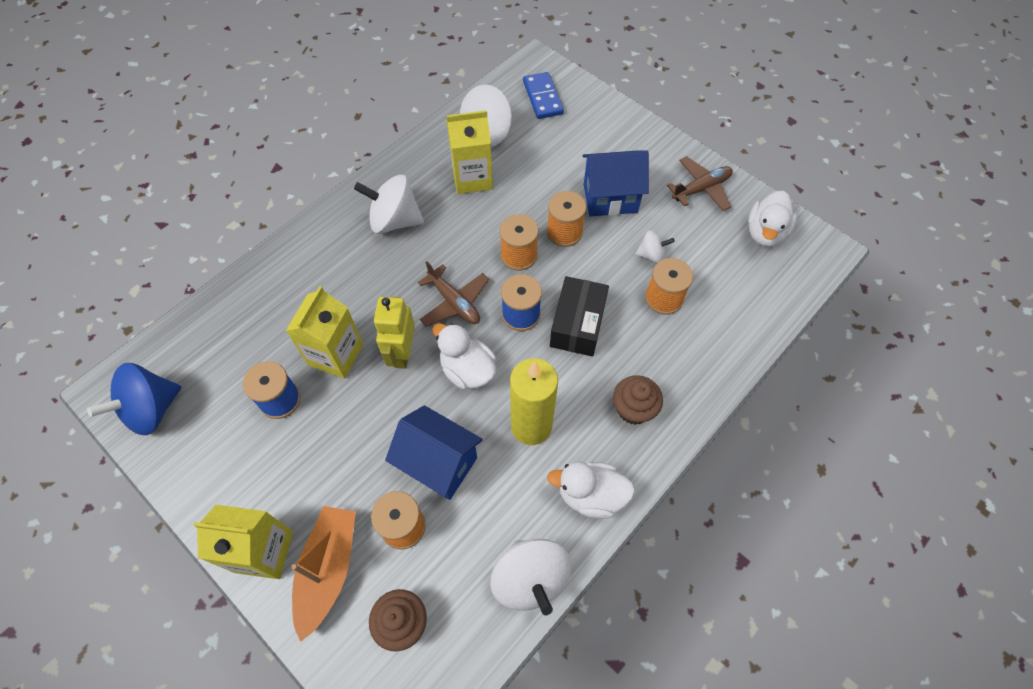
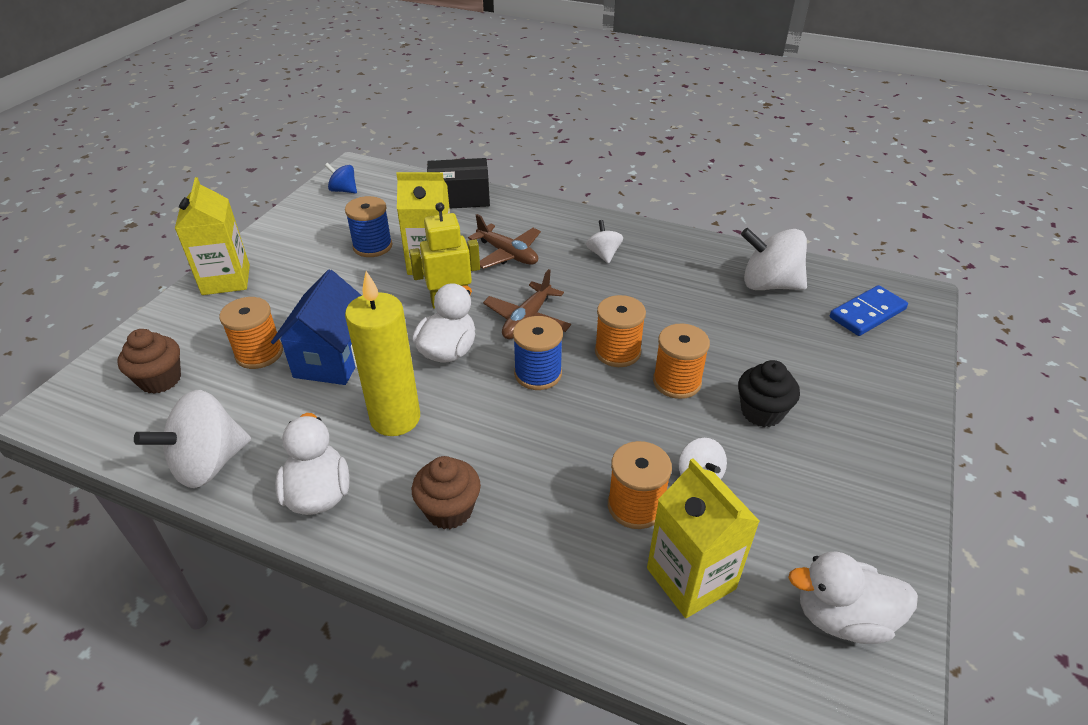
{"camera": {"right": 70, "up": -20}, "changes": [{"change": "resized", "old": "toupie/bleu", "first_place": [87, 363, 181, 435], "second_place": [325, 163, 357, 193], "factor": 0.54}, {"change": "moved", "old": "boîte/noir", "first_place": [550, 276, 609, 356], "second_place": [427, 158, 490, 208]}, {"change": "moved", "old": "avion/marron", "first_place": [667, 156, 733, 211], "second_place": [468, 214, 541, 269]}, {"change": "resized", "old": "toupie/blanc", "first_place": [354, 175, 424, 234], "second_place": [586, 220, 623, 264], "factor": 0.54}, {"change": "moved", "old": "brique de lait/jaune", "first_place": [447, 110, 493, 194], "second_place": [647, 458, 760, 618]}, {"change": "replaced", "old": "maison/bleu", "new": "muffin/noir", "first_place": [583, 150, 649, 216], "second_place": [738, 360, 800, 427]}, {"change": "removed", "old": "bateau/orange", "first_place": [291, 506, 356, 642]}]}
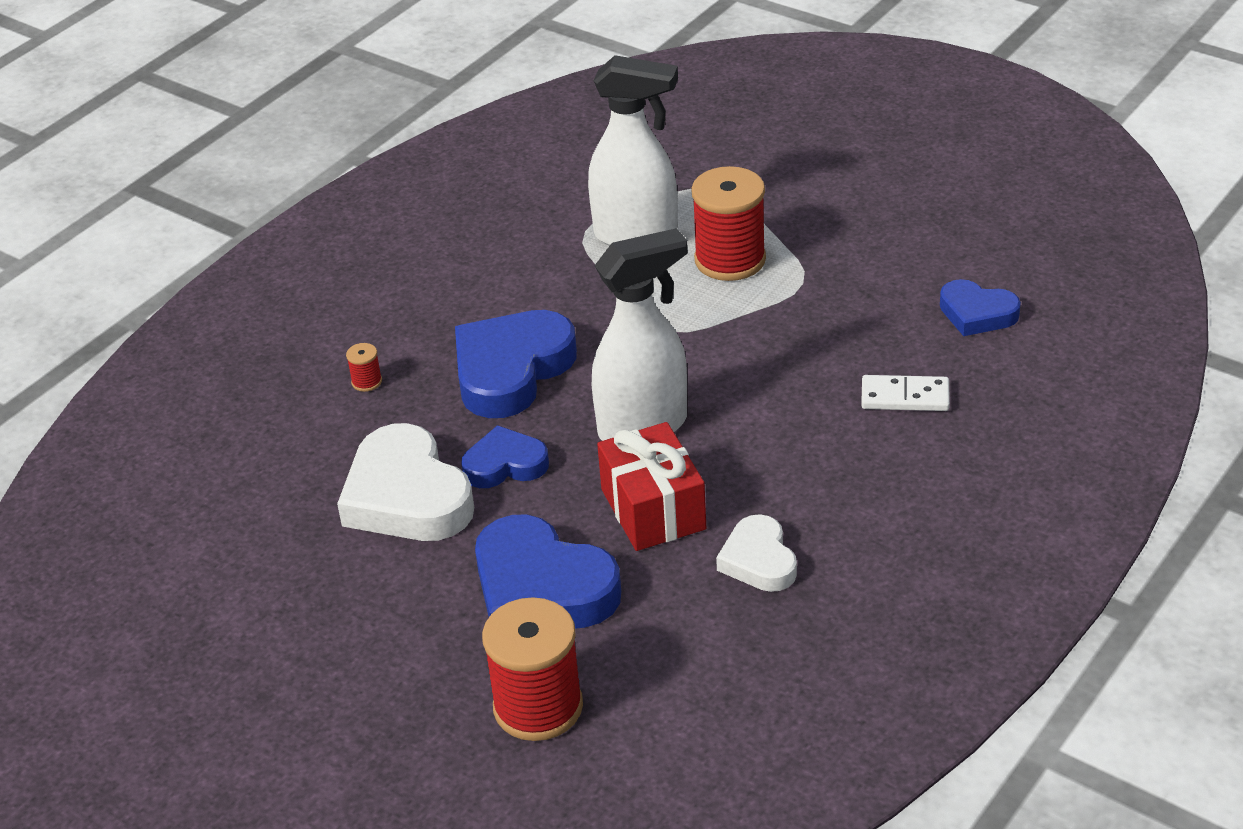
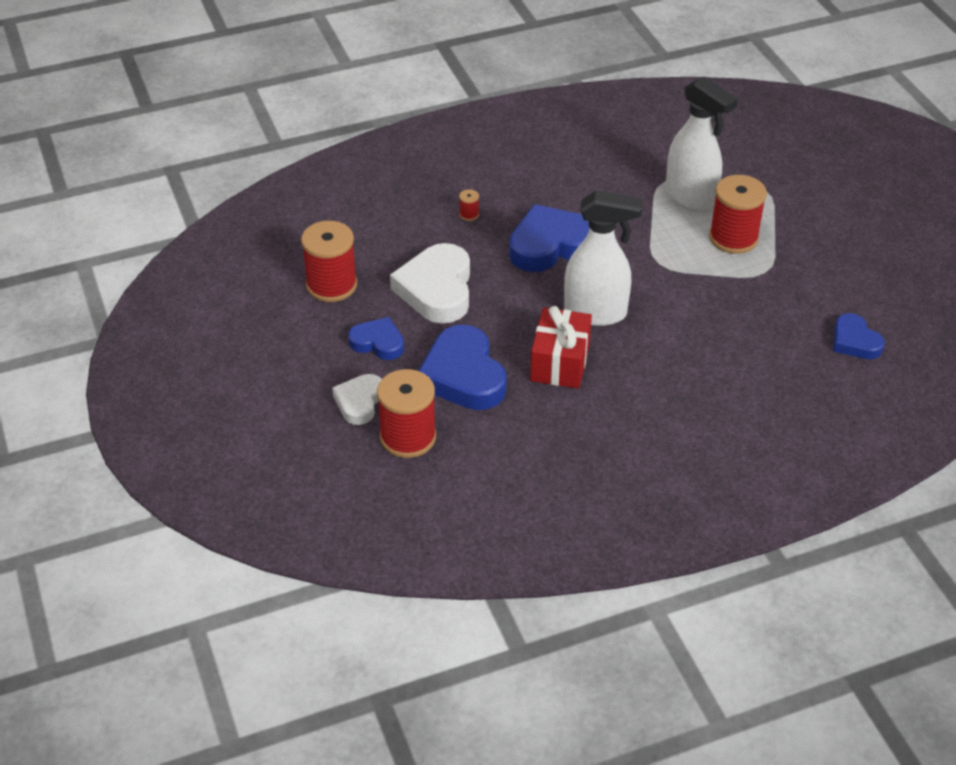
{"camera": {"right": 30, "up": 5}, "changes": [{"change": "added", "new": "bobine/rouge", "second_place": [301, 221, 357, 302]}, {"change": "moved", "old": "cœur/blanc", "first_place": [716, 514, 797, 592], "second_place": [332, 374, 382, 425]}, {"change": "moved", "old": "cœur/bleu", "first_place": [461, 425, 549, 488], "second_place": [348, 317, 404, 360]}, {"change": "removed", "old": "domino/blanc", "first_place": [861, 375, 950, 411]}]}
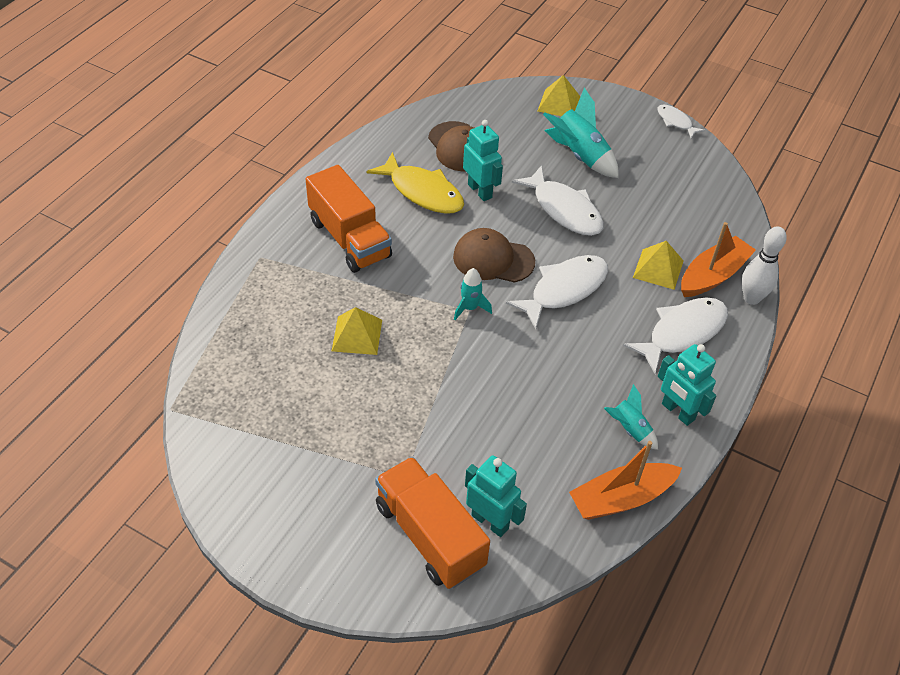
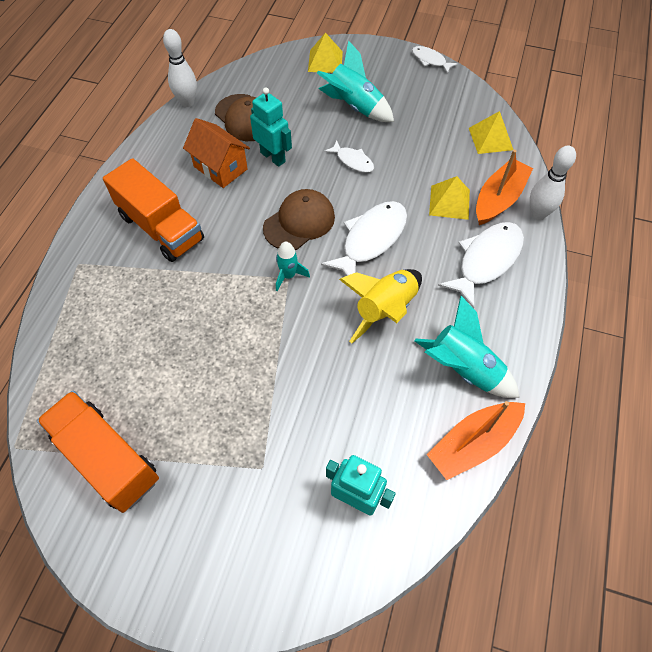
{"camera": {"right": -10, "up": 10}, "changes": [{"change": "moved", "old": "camion/orange", "first_place": [375, 457, 490, 589], "second_place": [37, 390, 159, 513]}, {"change": "added", "new": "quille/blanc", "second_place": [163, 29, 197, 107]}, {"change": "replaced", "old": "poisson/jaune", "new": "maison/orange", "first_place": [366, 152, 464, 214], "second_place": [183, 118, 250, 188]}, {"change": "turned", "old": "casquette/marron", "first_place": [453, 228, 535, 283], "second_place": [263, 189, 335, 250], "degrees": 135}, {"change": "resized", "old": "poisson/blanc", "first_place": [512, 165, 604, 236], "second_place": [324, 140, 374, 173], "factor": 0.54}, {"change": "added", "new": "fusée/jaune", "second_place": [339, 269, 422, 344]}, {"change": "resized", "old": "fusée/turquoise", "first_place": [604, 384, 658, 450], "second_place": [414, 295, 519, 398], "factor": 1.76}, {"change": "moved", "old": "pyramide/jaune", "first_place": [332, 307, 382, 355], "second_place": [469, 111, 513, 154]}, {"change": "removed", "old": "robot/turquoise", "first_place": [658, 344, 716, 426]}]}
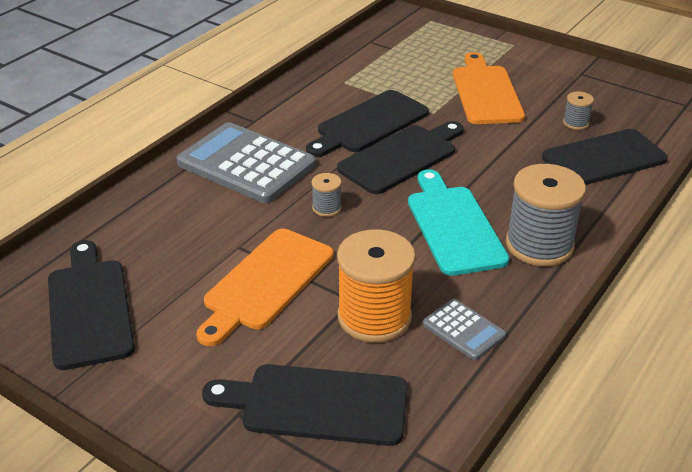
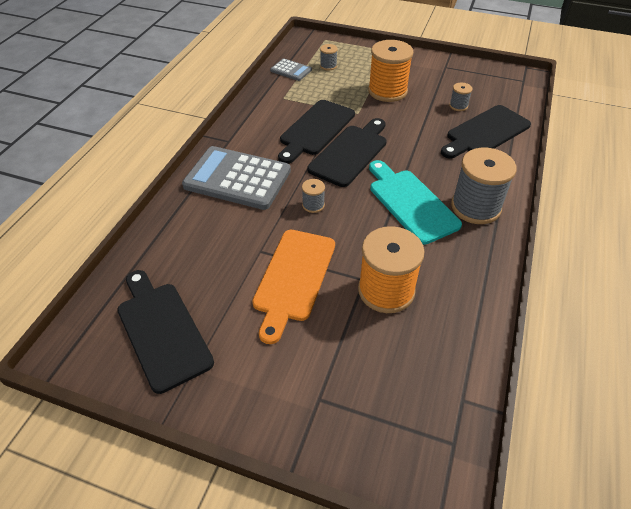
{"camera": {"right": -15, "up": 10}, "changes": [{"change": "moved", "old": "calculatrice/gris", "first_place": [423, 299, 506, 360], "second_place": [270, 58, 312, 81]}, {"change": "added", "new": "bobine/gris", "second_place": [320, 44, 338, 70]}, {"change": "replaced", "old": "planche à découper/orange", "new": "bobine/orange", "first_place": [453, 52, 525, 124], "second_place": [368, 40, 413, 102]}, {"change": "removed", "old": "planche à découper/noir", "first_place": [202, 364, 408, 446]}]}
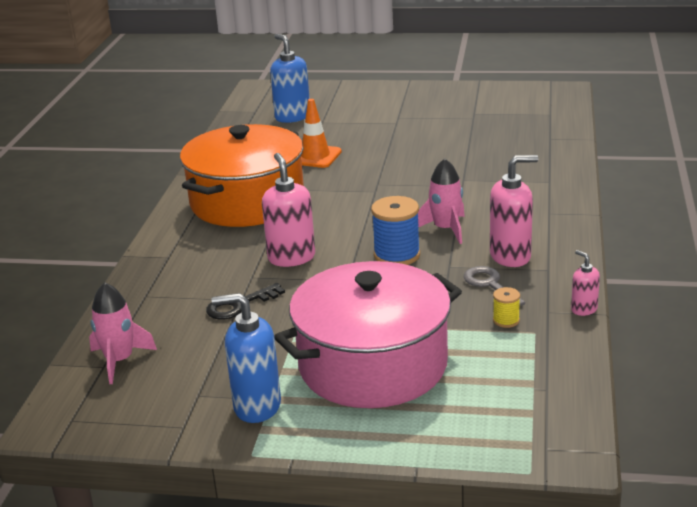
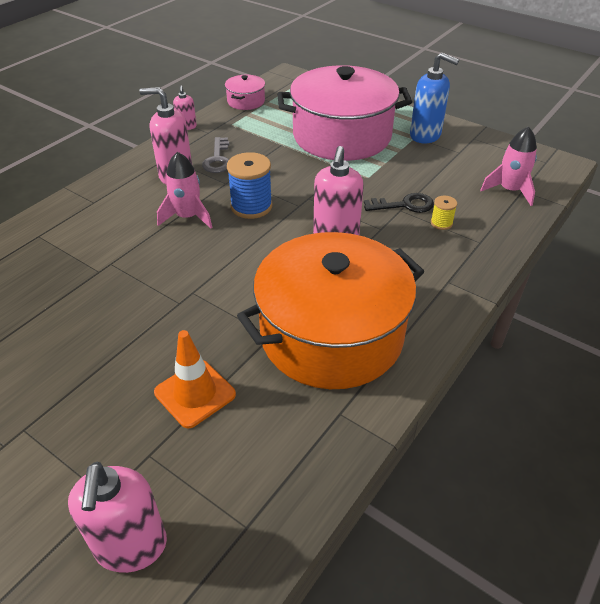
{"camera": {"right": -155, "up": 15}, "changes": [{"change": "recoloured", "old": "distributeur de savon/bleu", "new": "distributeur de savon/rose", "first_place": [270, 34, 310, 123], "second_place": [68, 462, 167, 573]}, {"change": "added", "new": "marmite/rose", "second_place": [225, 75, 265, 110]}, {"change": "moved", "old": "bobine/jaune", "first_place": [493, 287, 520, 328], "second_place": [431, 196, 457, 230]}]}
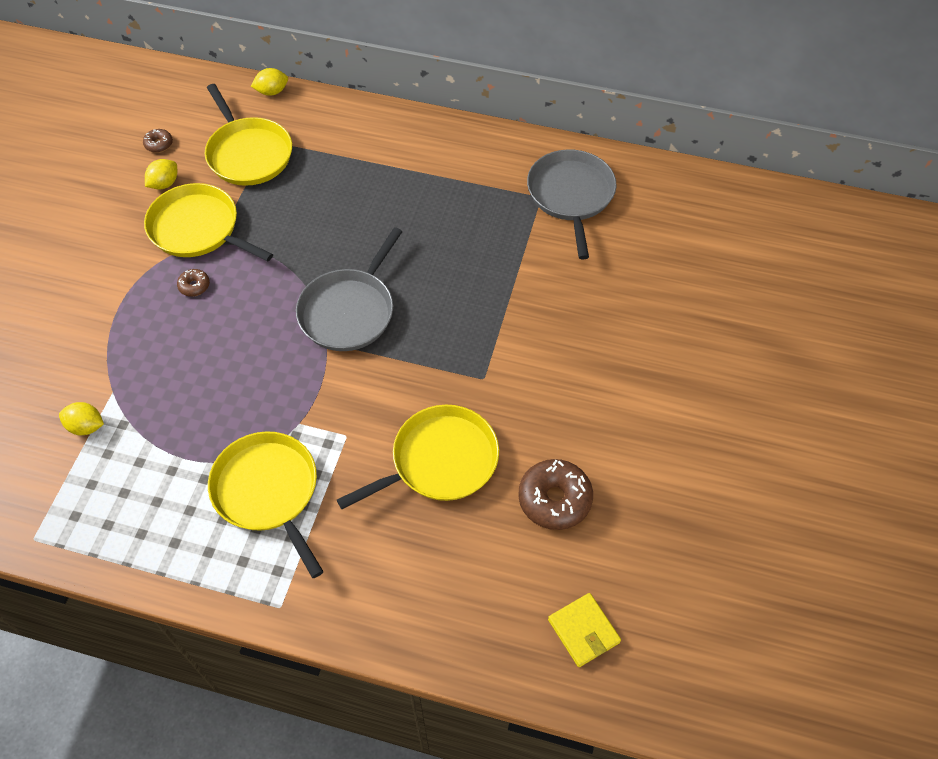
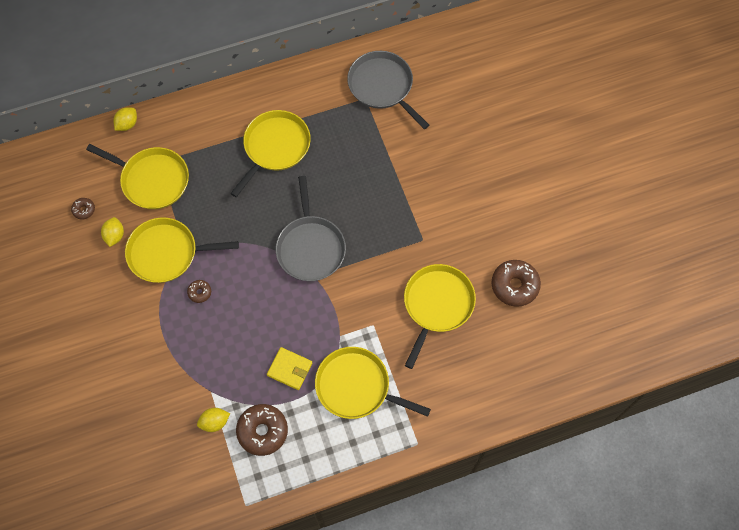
{"camera": {"right": -35, "up": 10}, "changes": [{"change": "added", "new": "poêle/jaune", "second_place": [230, 110, 311, 197]}, {"change": "added", "new": "beignet/marron", "second_place": [236, 404, 288, 456]}, {"change": "moved", "old": "portefeuille/jaune", "first_place": [548, 593, 621, 667], "second_place": [267, 347, 312, 390]}]}
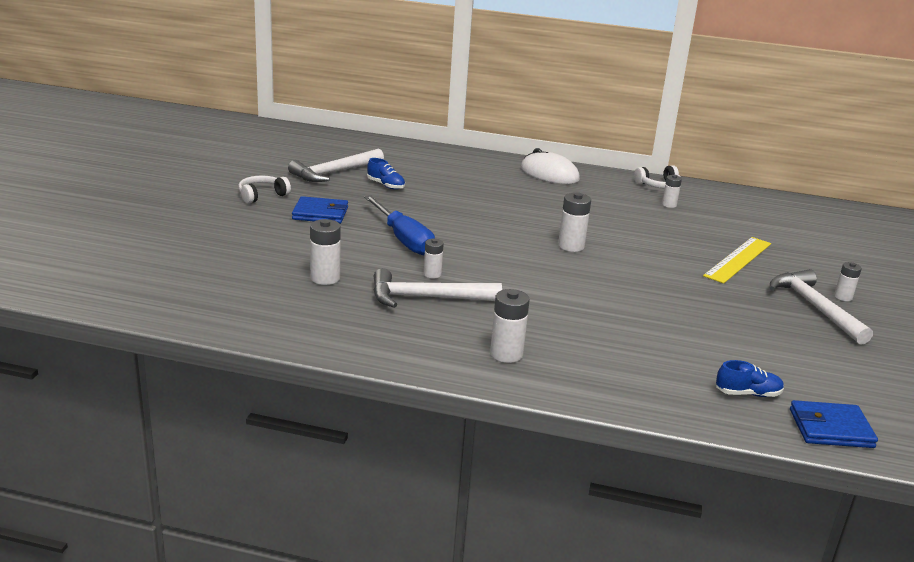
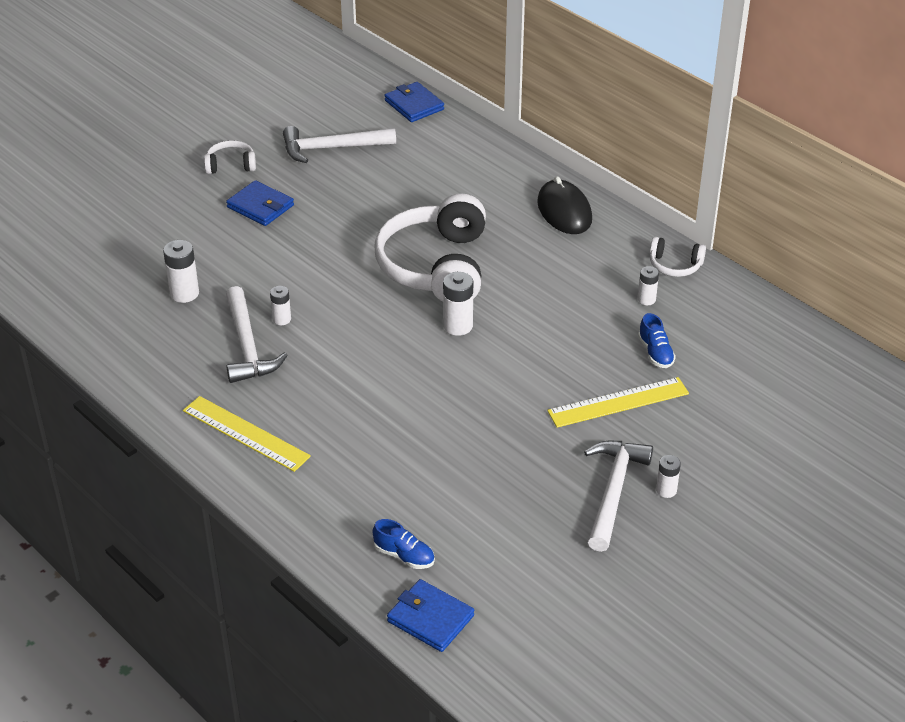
{"camera": {"right": 35, "up": 15}, "changes": [{"change": "replaced", "old": "pile/blanc", "new": "règle/jaune", "first_place": [490, 289, 530, 363], "second_place": [183, 396, 311, 472]}, {"change": "turned", "old": "marteau/blanc", "first_place": [373, 268, 502, 308], "second_place": [226, 286, 288, 383], "degrees": -135}, {"change": "added", "new": "casque audio/blanc", "second_place": [374, 194, 486, 302]}, {"change": "added", "new": "portefeuille/bleu", "second_place": [385, 82, 444, 122]}, {"change": "recoloured", "old": "souris/blanc", "new": "souris/noir", "first_place": [521, 148, 580, 184], "second_place": [537, 176, 592, 234]}, {"change": "moved", "old": "chaussure/bleu", "first_place": [367, 158, 405, 190], "second_place": [638, 313, 676, 368]}, {"change": "removed", "old": "tournevis/bleu", "first_place": [364, 195, 435, 255]}]}
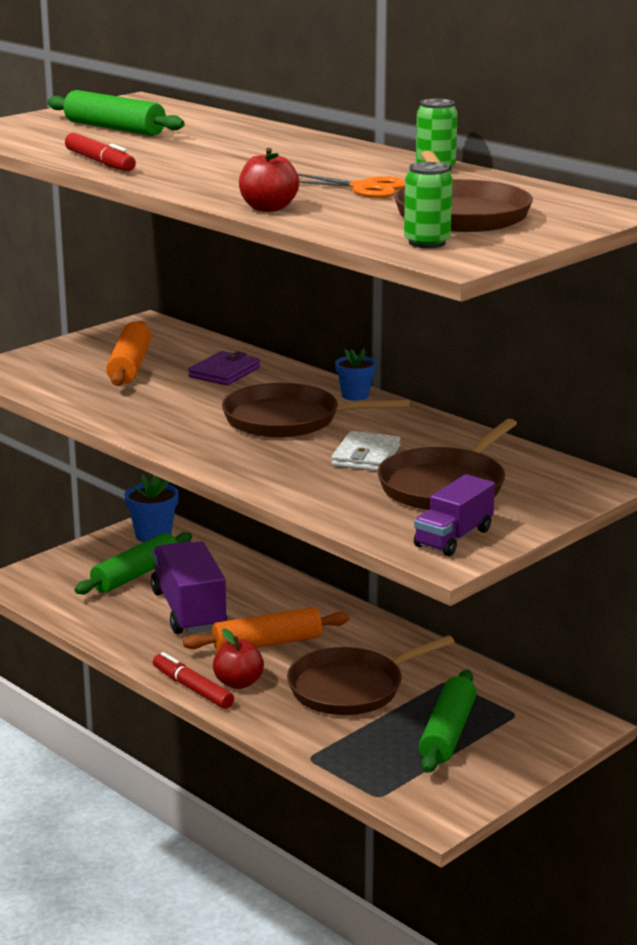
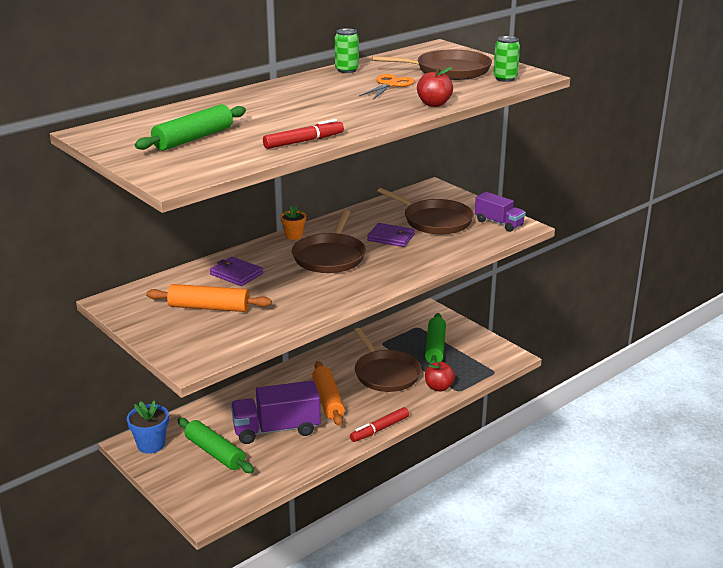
{"camera": {"right": -85, "up": 5}, "changes": [{"change": "recoloured", "old": "pot de fleurs/bleu", "new": "pot de fleurs/orange", "first_place": [335, 348, 376, 401], "second_place": [280, 206, 306, 240]}, {"change": "recoloured", "old": "portefeuille/blanc", "new": "portefeuille/violet", "first_place": [331, 431, 400, 471], "second_place": [367, 223, 415, 247]}, {"change": "turned", "old": "rouleau à pâtisserie/vert", "first_place": [419, 670, 477, 773], "second_place": [425, 313, 446, 365], "degrees": 75}, {"change": "moved", "old": "pomme/rouge", "first_place": [213, 628, 264, 689], "second_place": [425, 362, 455, 392]}]}
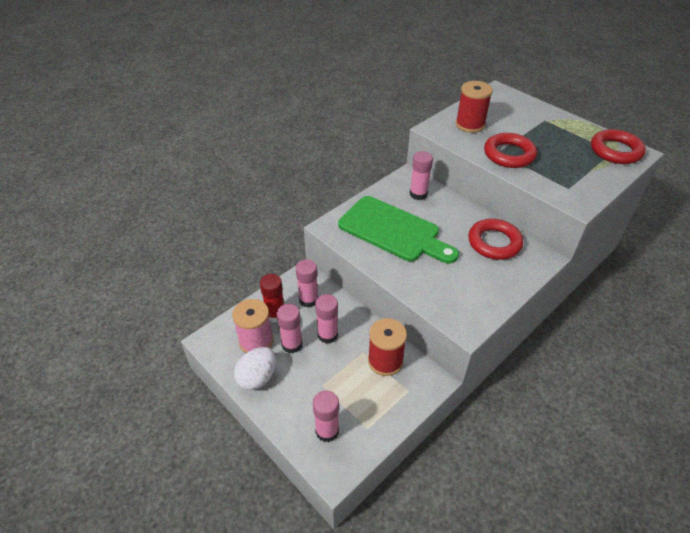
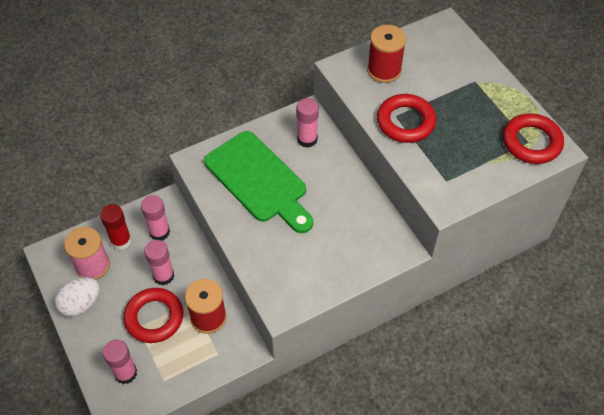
{"camera": {"right": 15, "up": 10}, "changes": [{"change": "moved", "old": "anneau/rouge", "first_place": [468, 219, 523, 260], "second_place": [123, 288, 183, 343]}, {"change": "removed", "old": "bâton de colle/rose", "first_place": [277, 304, 303, 353]}]}
